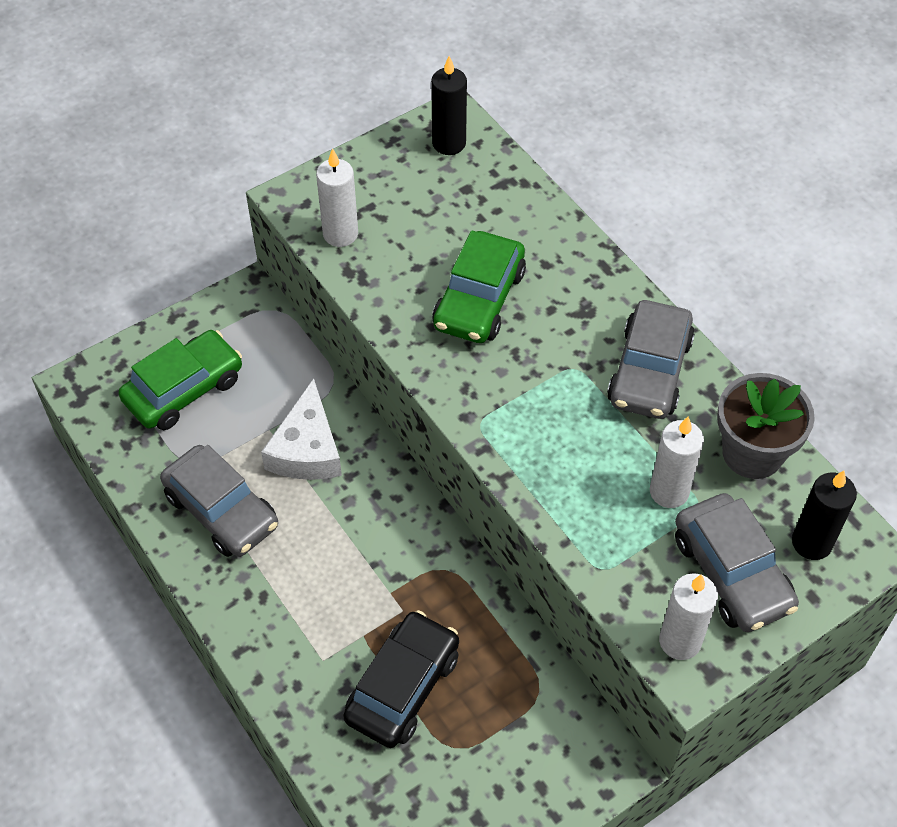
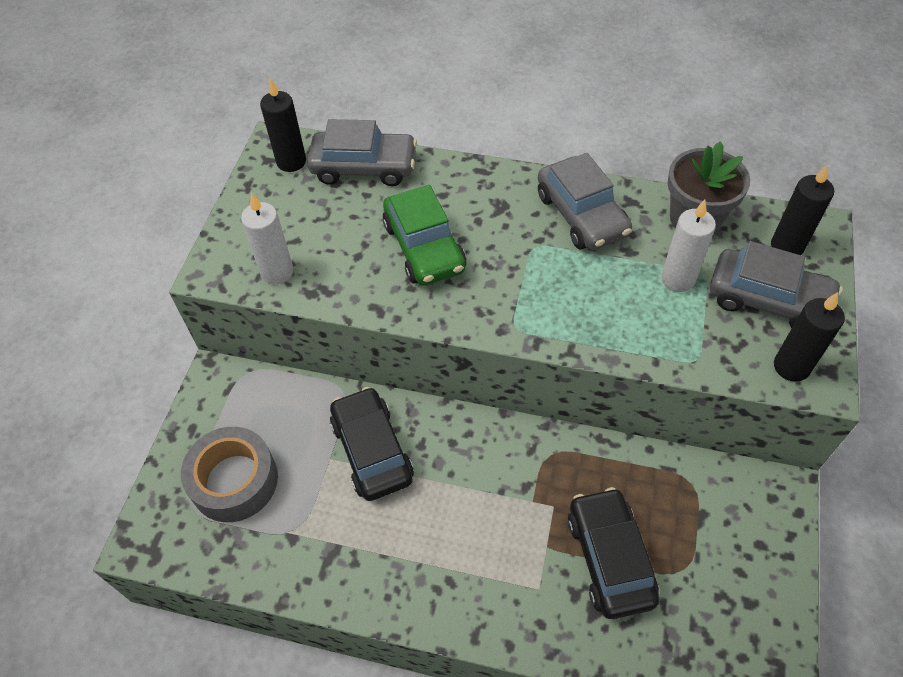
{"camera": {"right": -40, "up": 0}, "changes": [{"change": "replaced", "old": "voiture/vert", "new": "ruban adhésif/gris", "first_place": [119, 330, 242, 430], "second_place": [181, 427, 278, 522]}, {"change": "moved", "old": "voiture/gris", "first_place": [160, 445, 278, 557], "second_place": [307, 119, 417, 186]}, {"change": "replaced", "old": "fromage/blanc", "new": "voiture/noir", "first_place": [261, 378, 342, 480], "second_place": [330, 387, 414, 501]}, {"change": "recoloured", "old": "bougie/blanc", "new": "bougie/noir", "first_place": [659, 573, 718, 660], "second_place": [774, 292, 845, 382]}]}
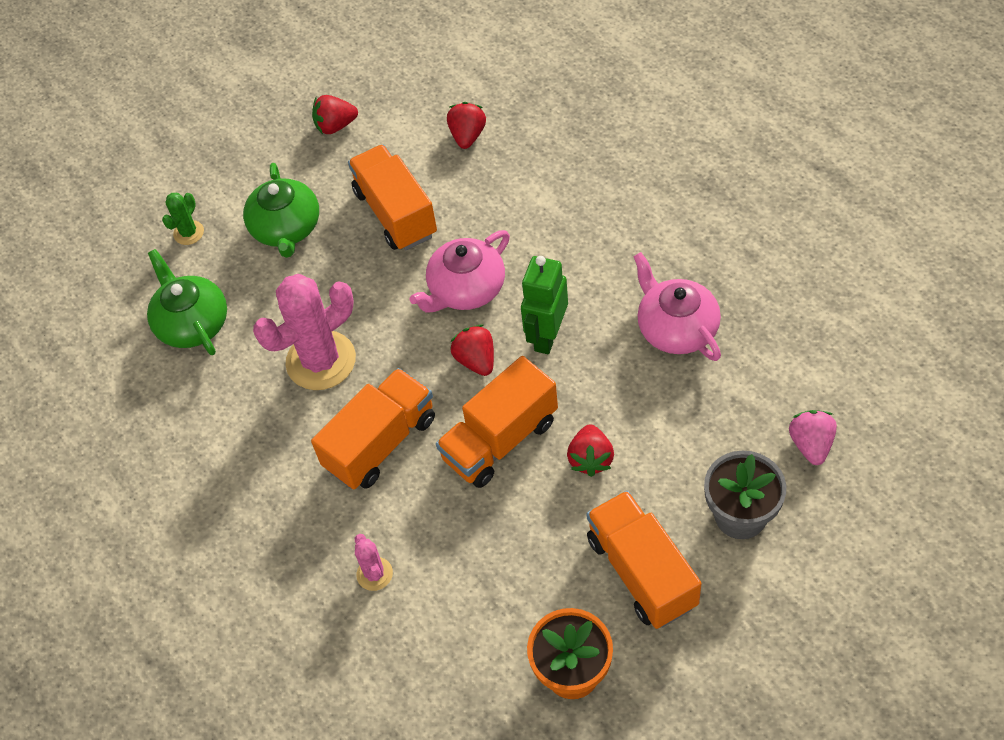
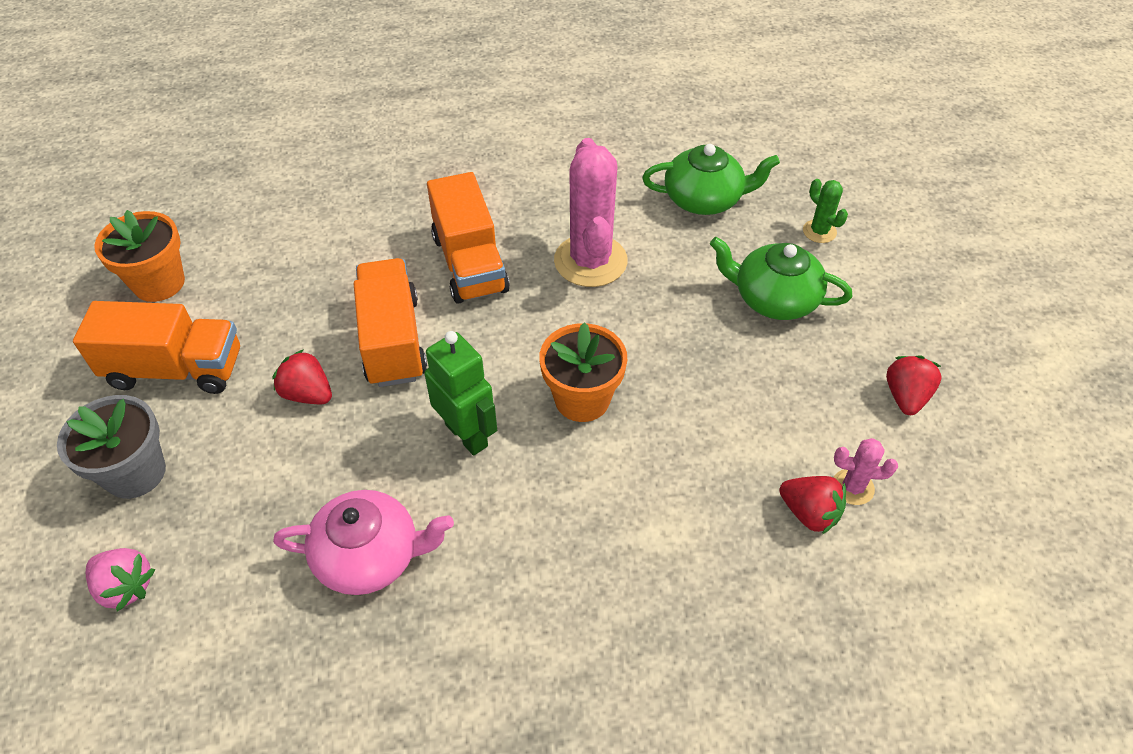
{"camera": {"right": 115, "up": -5}, "changes": [{"change": "replaced", "old": "théière/rose", "new": "pot de fleurs/orange", "first_place": [410, 230, 510, 313], "second_place": [539, 322, 627, 422]}, {"change": "moved", "old": "cactus/rose", "first_place": [355, 534, 393, 591], "second_place": [834, 438, 898, 505]}, {"change": "removed", "old": "camion/orange", "first_place": [348, 144, 437, 250]}, {"change": "removed", "old": "fraise/rouge", "first_place": [450, 325, 494, 376]}]}
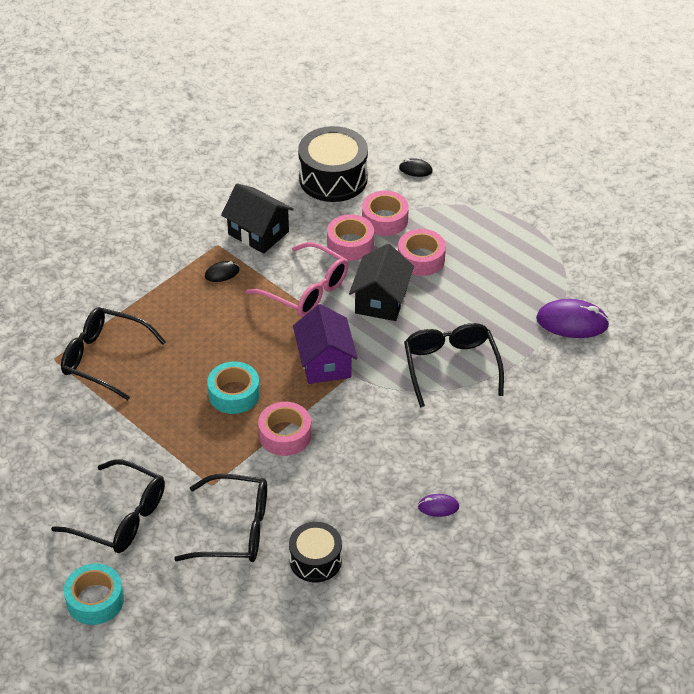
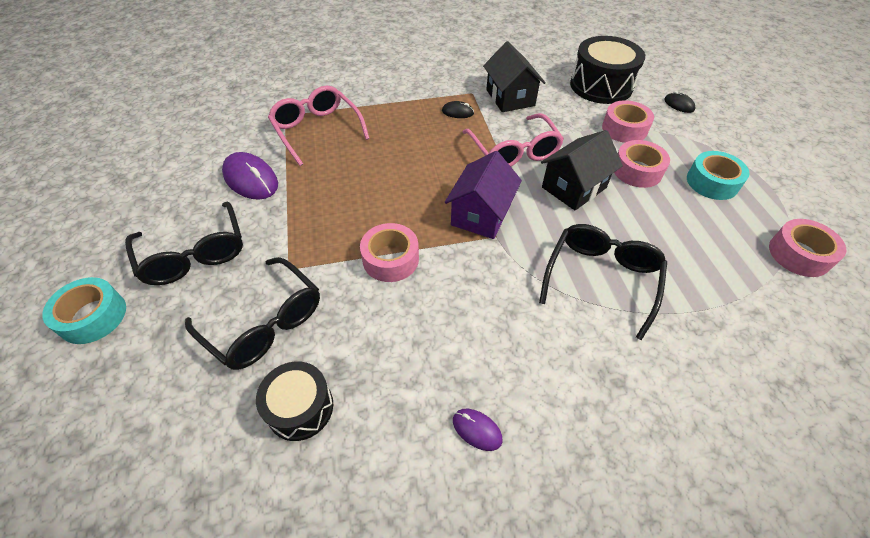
{"camera": {"right": 35, "up": 5}, "changes": [{"change": "moved", "old": "souris/violet", "first_place": [536, 299, 610, 338], "second_place": [222, 152, 278, 200]}, {"change": "recoloured", "old": "lunettes/noir", "new": "lunettes/rose", "first_place": [61, 307, 166, 400], "second_place": [268, 86, 370, 166]}, {"change": "moved", "old": "ruban adhésif/turquoise", "first_place": [207, 361, 260, 414], "second_place": [687, 151, 749, 200]}, {"change": "moved", "old": "ruban adhésif/rose", "first_place": [327, 214, 374, 261], "second_place": [769, 219, 846, 277]}]}
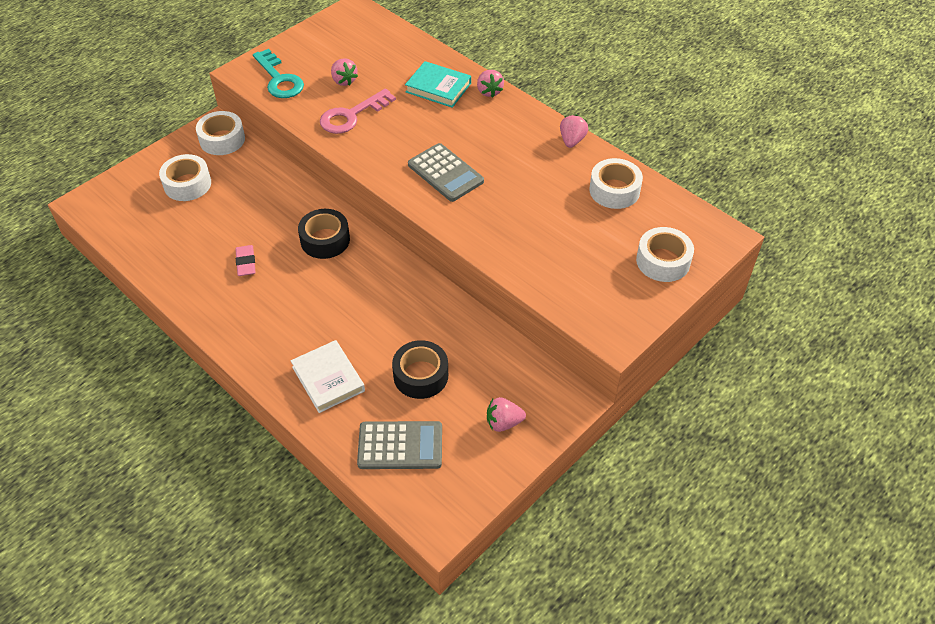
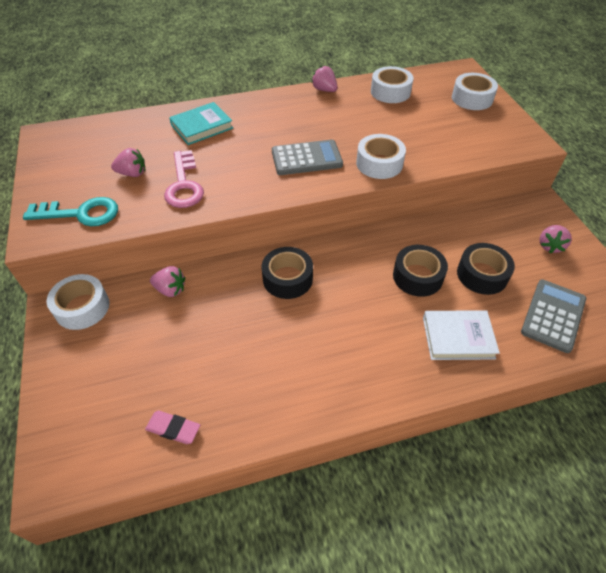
{"camera": {"right": -60, "up": 0}, "changes": [{"change": "moved", "old": "gomme/rose", "first_place": [235, 245, 256, 276], "second_place": [145, 411, 200, 444]}, {"change": "moved", "old": "fraise/rose", "first_place": [477, 70, 504, 98], "second_place": [150, 266, 185, 297]}, {"change": "moved", "old": "ruban adhésif/blanc", "first_place": [159, 154, 211, 201], "second_place": [356, 134, 406, 179]}, {"change": "added", "new": "ruban adhésif/noir", "second_place": [393, 245, 448, 297]}]}
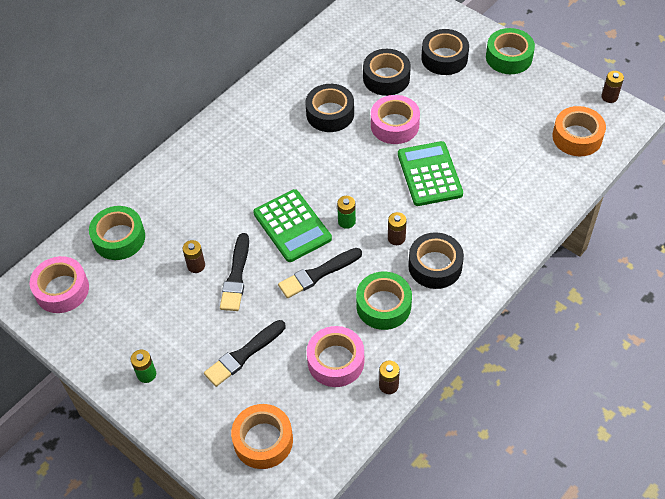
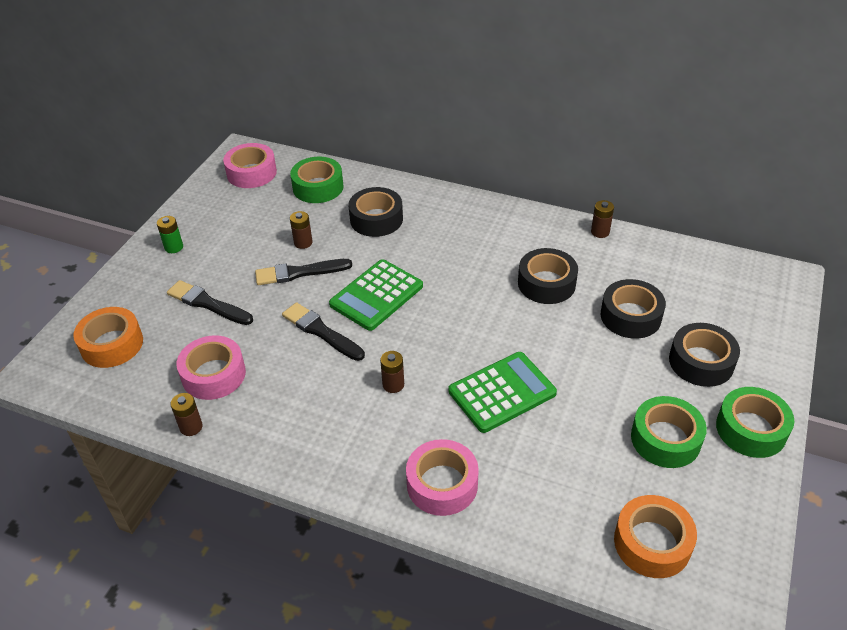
{"camera": {"right": 70, "up": -10}, "changes": [{"change": "moved", "old": "ruban adhésif/noir", "first_place": [408, 232, 464, 289], "second_place": [348, 187, 403, 237]}, {"change": "moved", "old": "ruban adhésif/rose", "first_place": [371, 95, 420, 144], "second_place": [406, 439, 479, 516]}, {"change": "moved", "old": "pile/marron", "first_place": [601, 71, 624, 103], "second_place": [591, 200, 614, 238]}, {"change": "moved", "old": "ruban adhésif/vert", "first_place": [356, 272, 412, 330], "second_place": [631, 396, 707, 468]}, {"change": "removed", "old": "pile/vert", "first_place": [337, 196, 356, 229]}]}
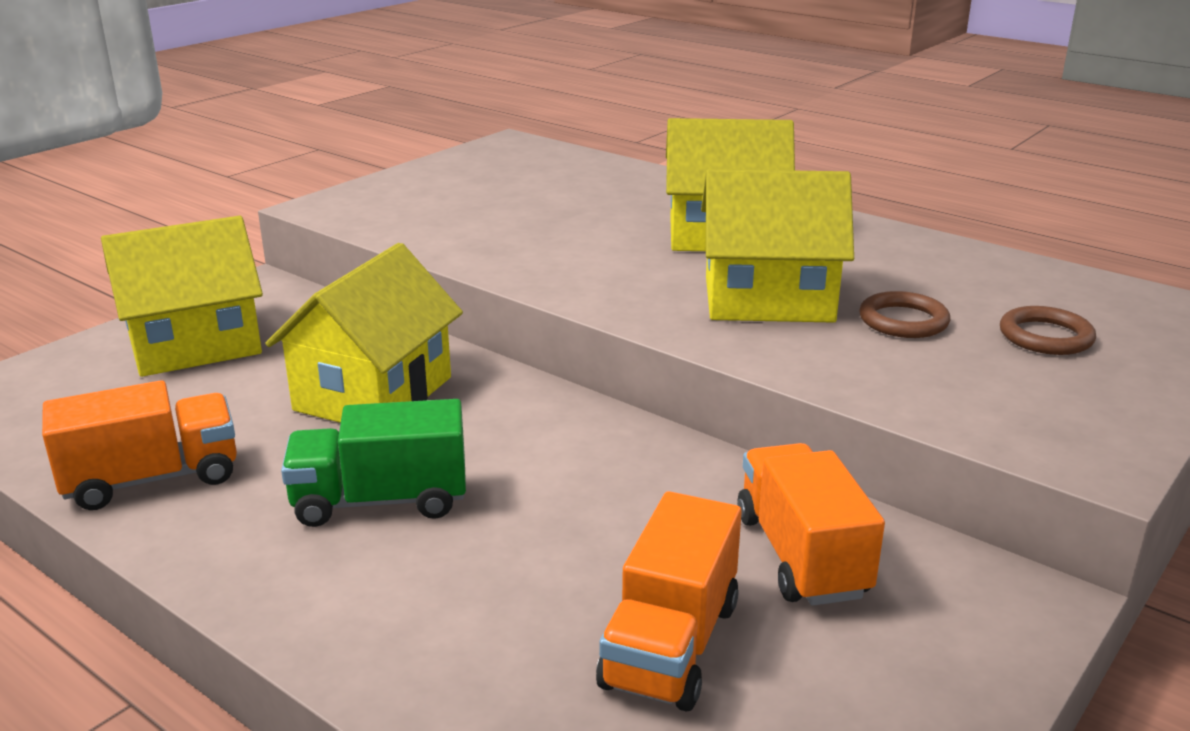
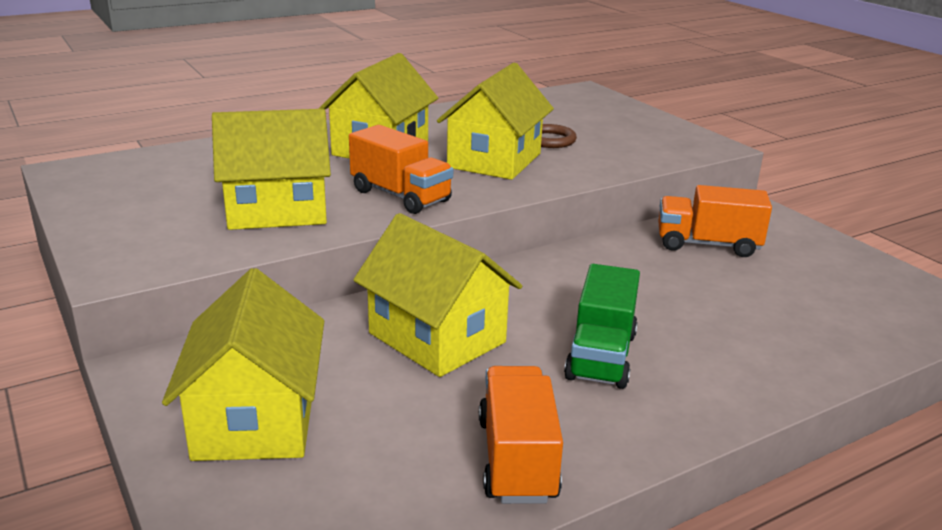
{"camera": {"right": -70, "up": 0}, "changes": [{"change": "added", "new": "maison/jaune", "second_place": [212, 109, 331, 230]}, {"change": "moved", "old": "camion/orange", "first_place": [596, 491, 742, 711], "second_place": [349, 125, 453, 214]}, {"change": "removed", "old": "anneau/marron", "first_place": [1000, 306, 1096, 355]}]}
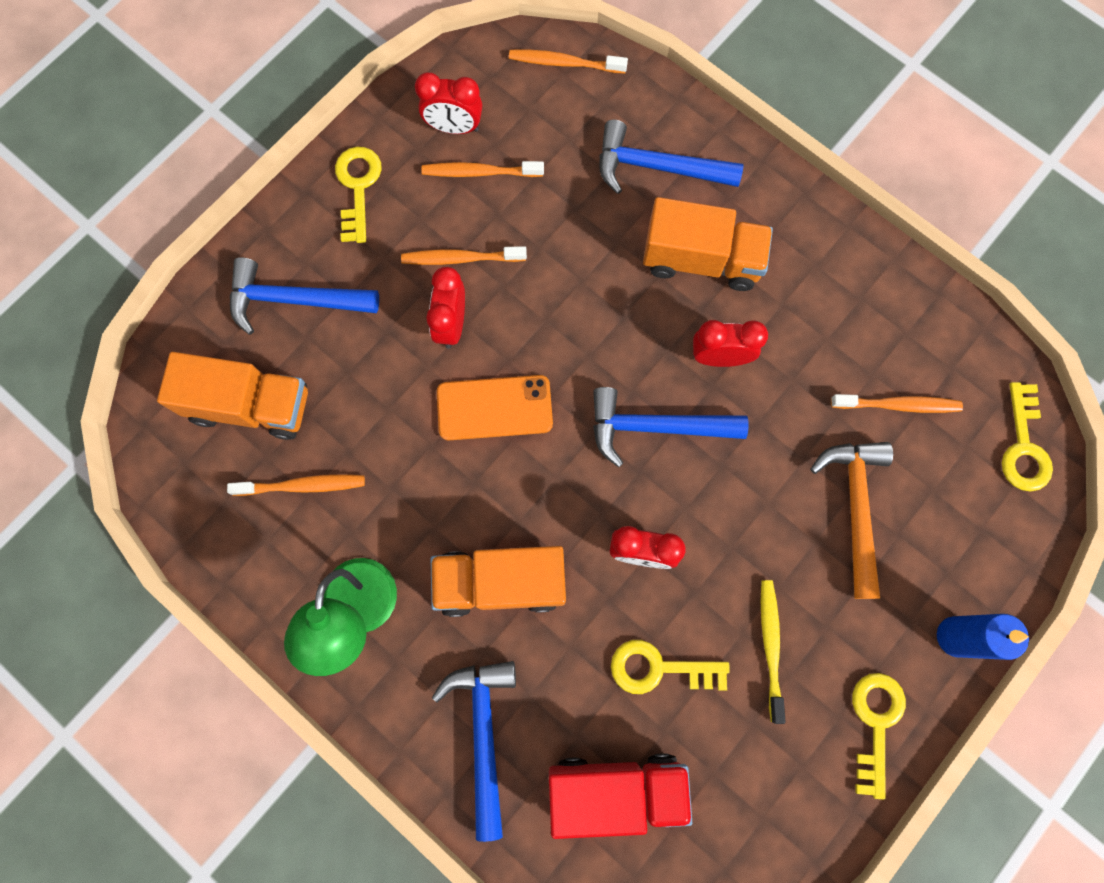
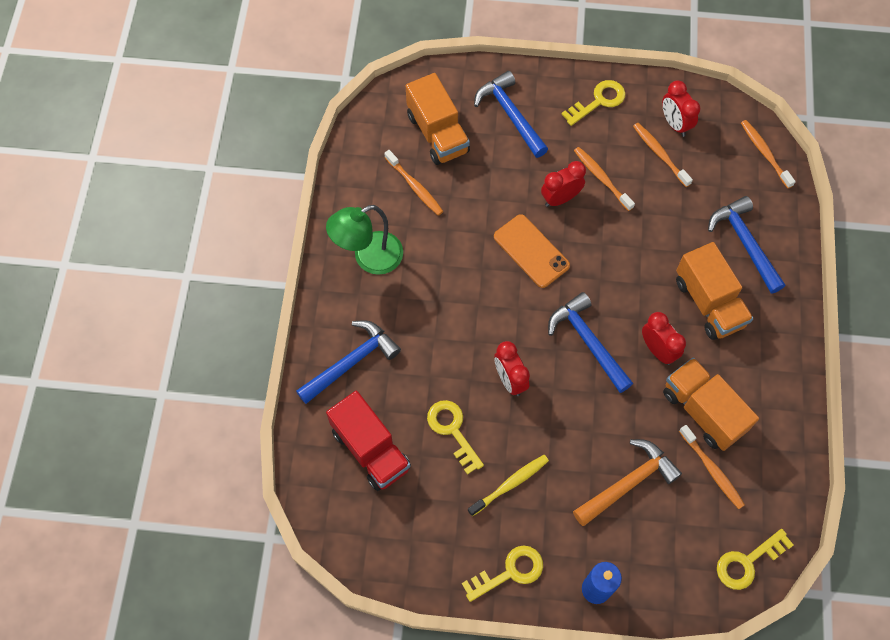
{"camera": {"right": 55, "up": -10}, "changes": [{"change": "moved", "old": "camion/orange", "first_place": [431, 546, 566, 617], "second_place": [663, 357, 759, 451]}]}
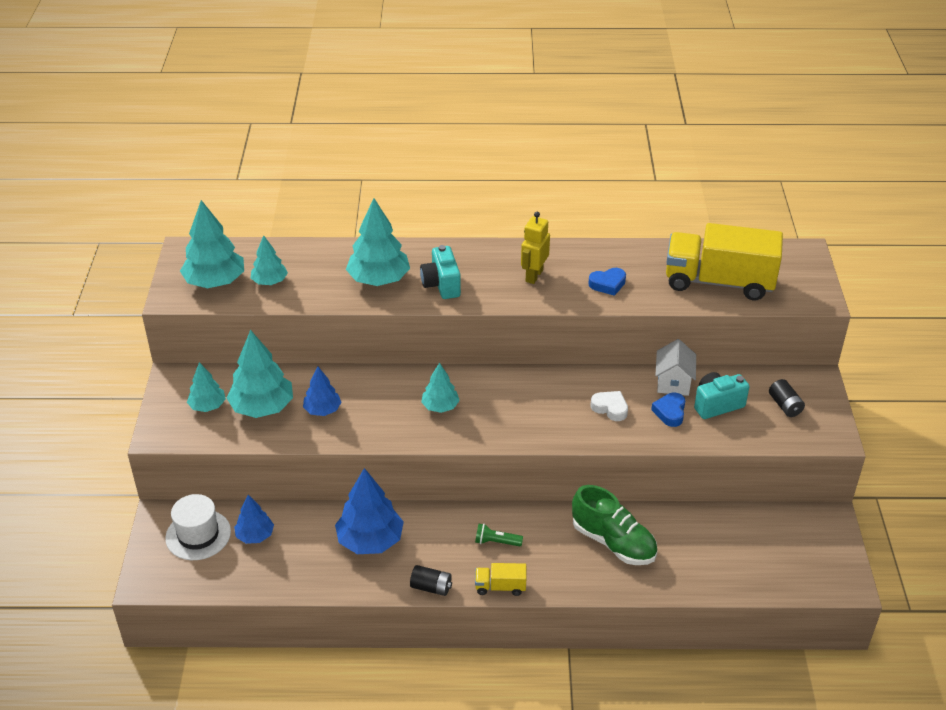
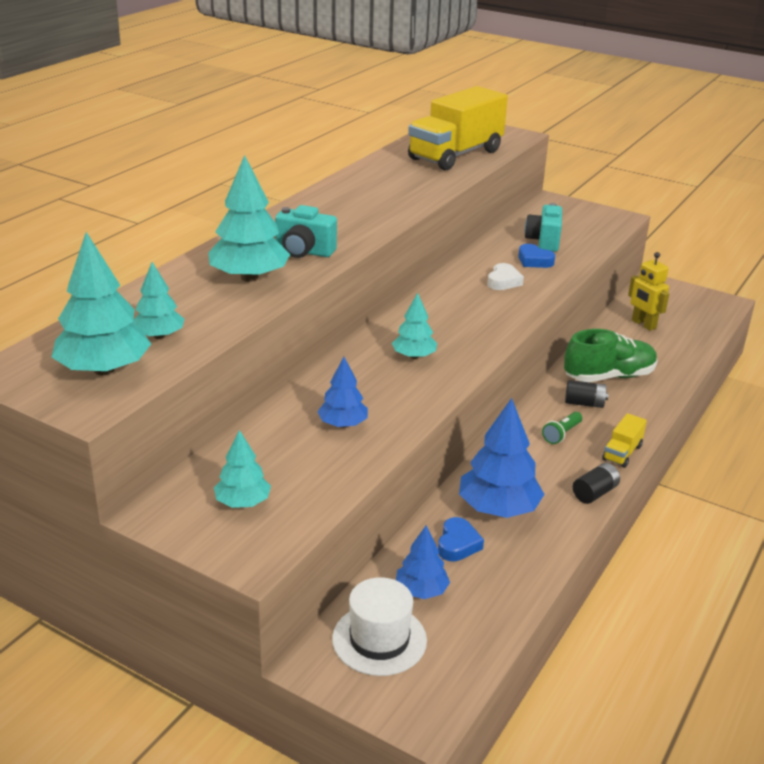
{"camera": {"right": -60, "up": -10}, "changes": [{"change": "moved", "old": "cœur/bleu", "first_place": [588, 268, 626, 296], "second_place": [438, 517, 484, 562]}, {"change": "turned", "old": "cœur/blanc", "first_place": [591, 391, 628, 421], "second_place": [487, 263, 524, 290], "degrees": 135}, {"change": "moved", "old": "pile/noir", "first_place": [769, 379, 805, 417], "second_place": [565, 380, 609, 408]}, {"change": "moved", "old": "robot/jaune", "first_place": [521, 212, 550, 284], "second_place": [628, 252, 669, 331]}, {"change": "removed", "old": "arbre/turquoise", "first_place": [227, 330, 293, 418]}, {"change": "removed", "old": "maison/blanc", "first_place": [655, 339, 696, 396]}]}
